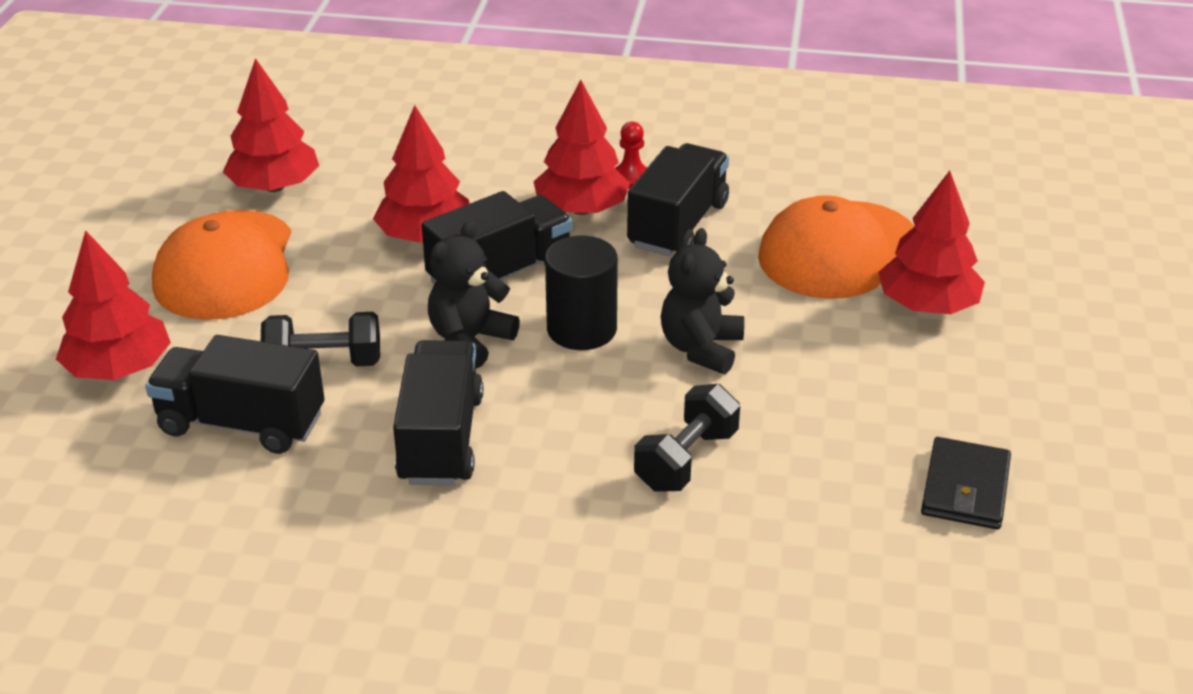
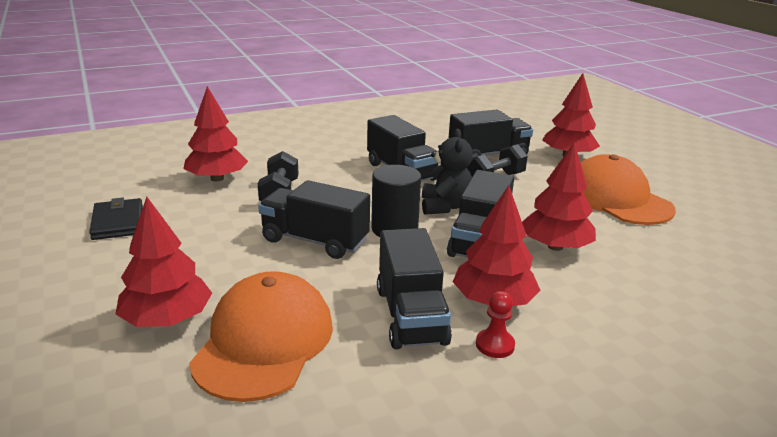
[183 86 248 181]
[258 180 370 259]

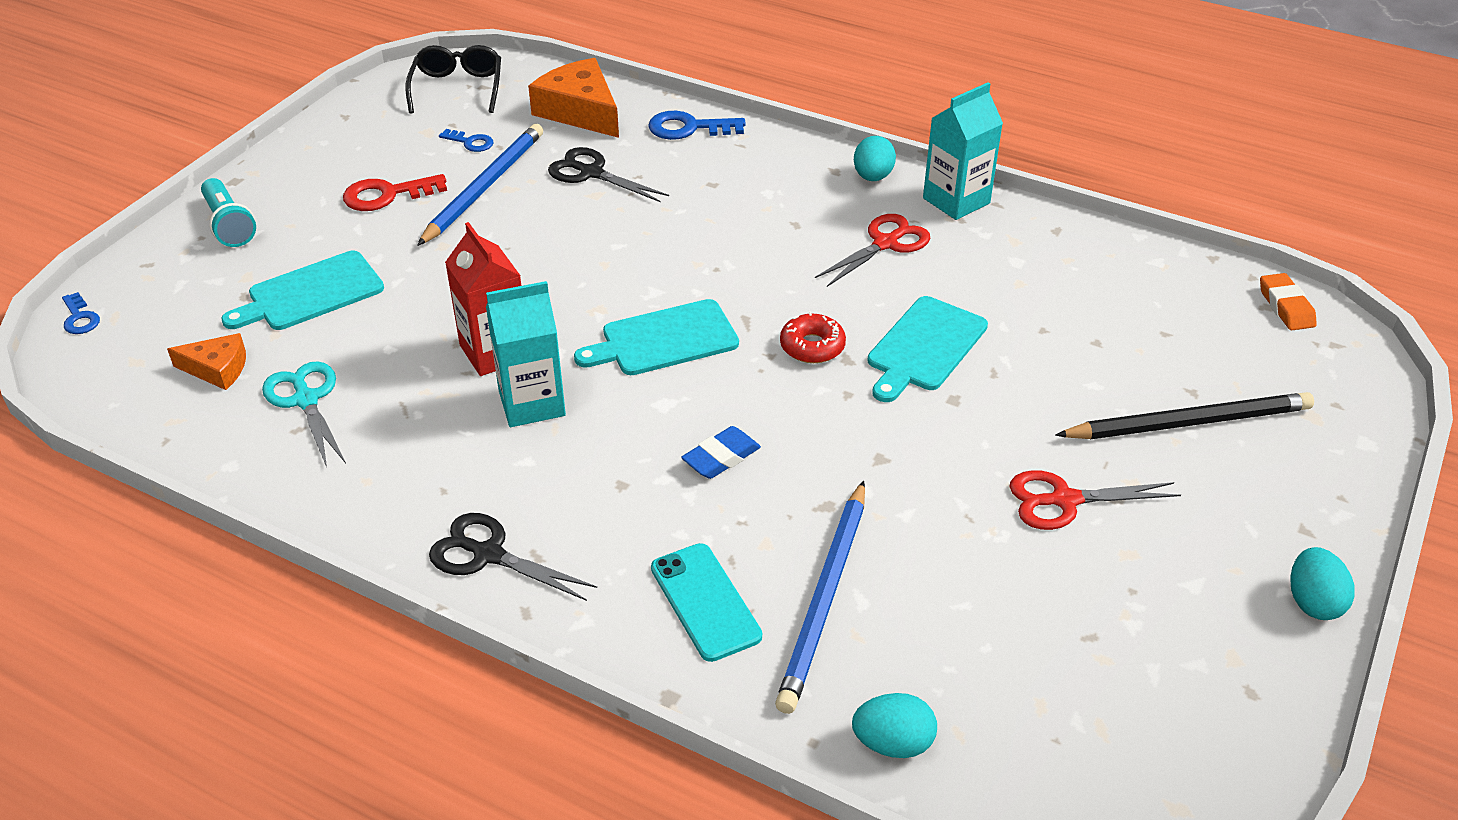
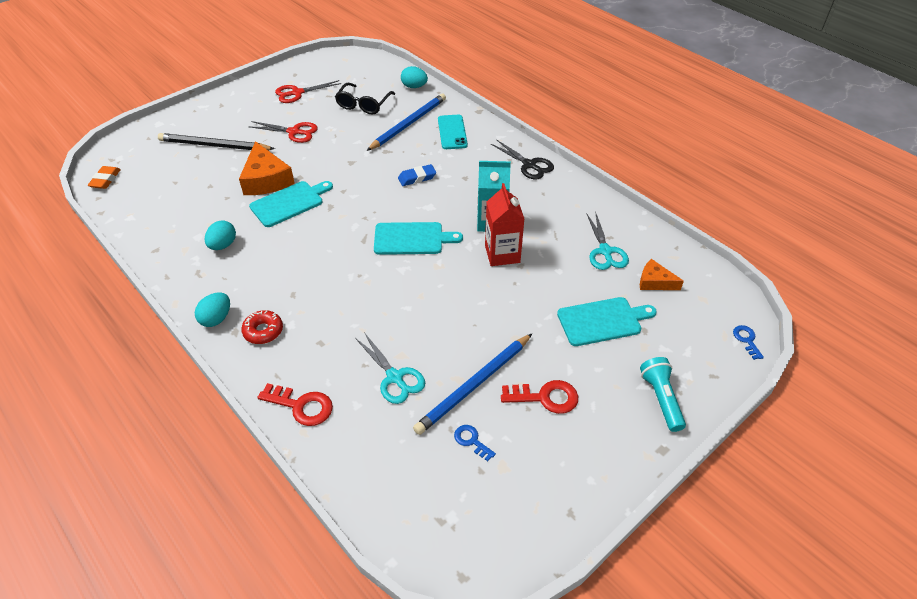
[205 220 236 250]
[239 141 295 195]
[241 310 283 344]
[258 383 333 426]
[275 80 342 103]
[335 83 395 114]
[355 332 425 404]
[923 82 1003 220] (first image)

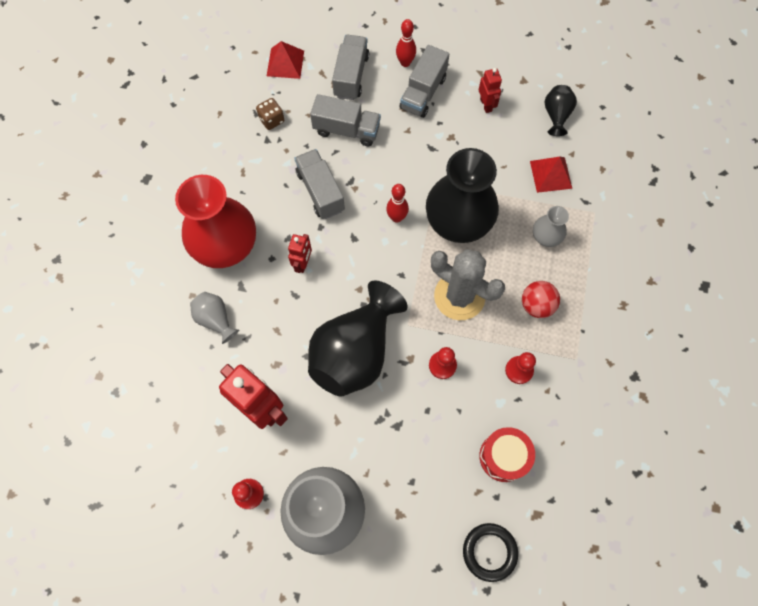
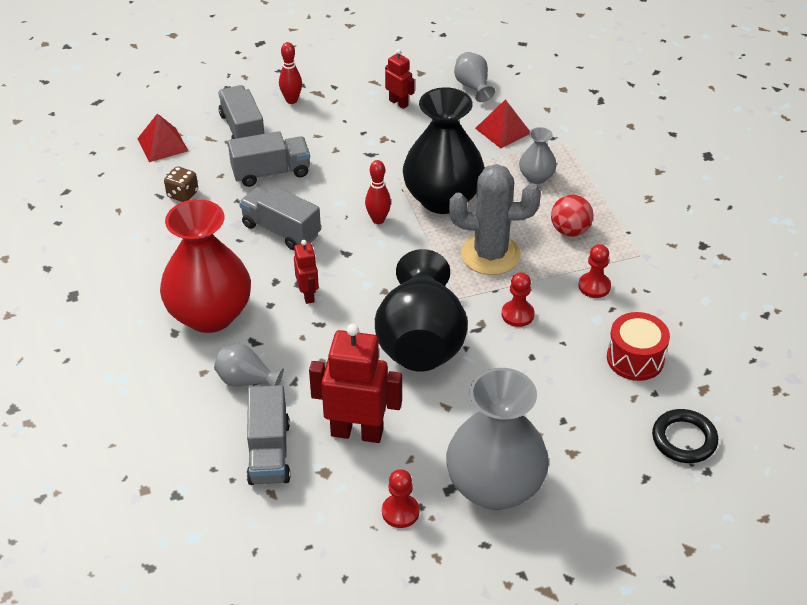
[247 385 290 485]
[454 52 495 102]

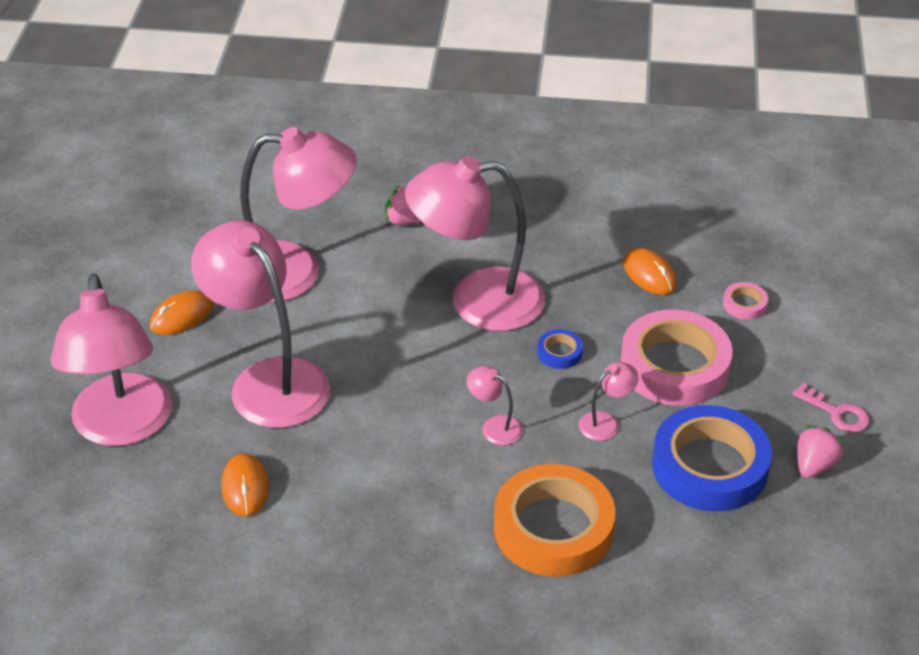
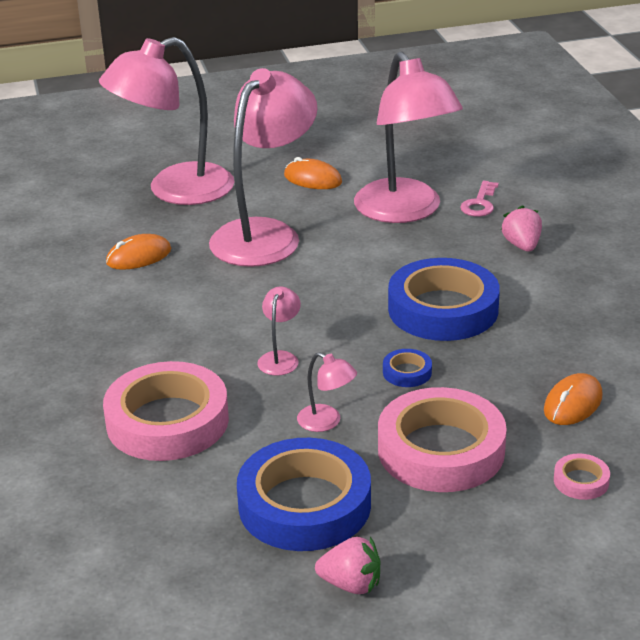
[103 361 229 461]
[388 258 500 341]
[460 181 499 217]

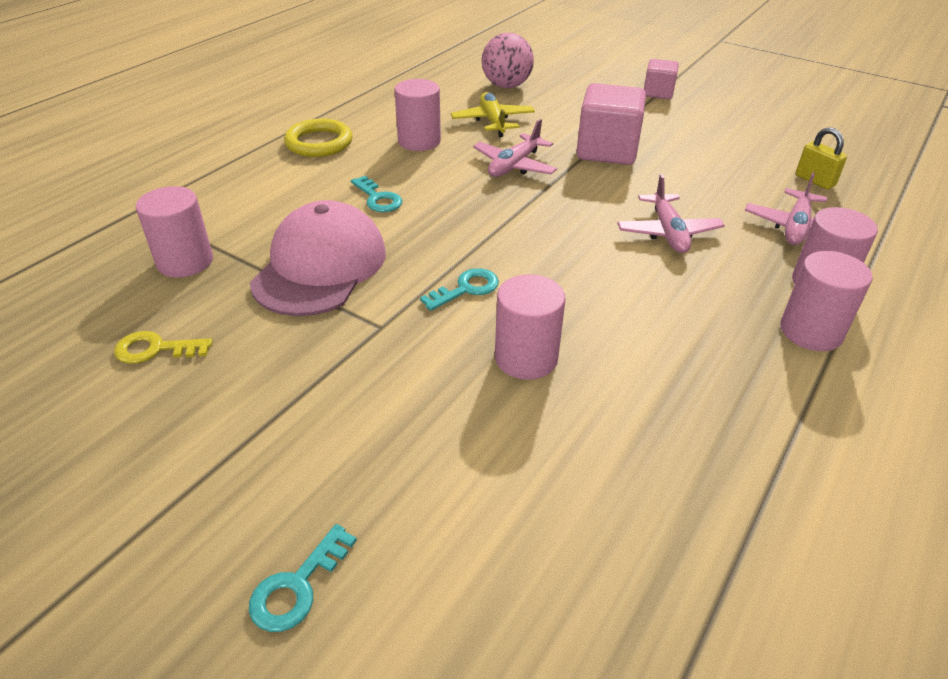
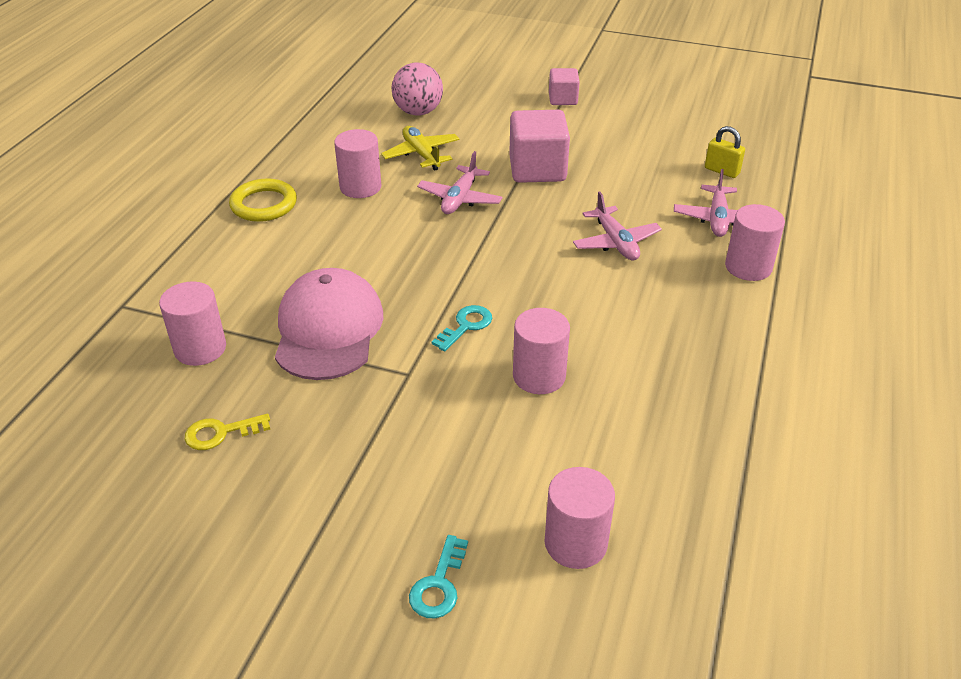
[545 467 615 569]
[351 176 402 212] (first image)

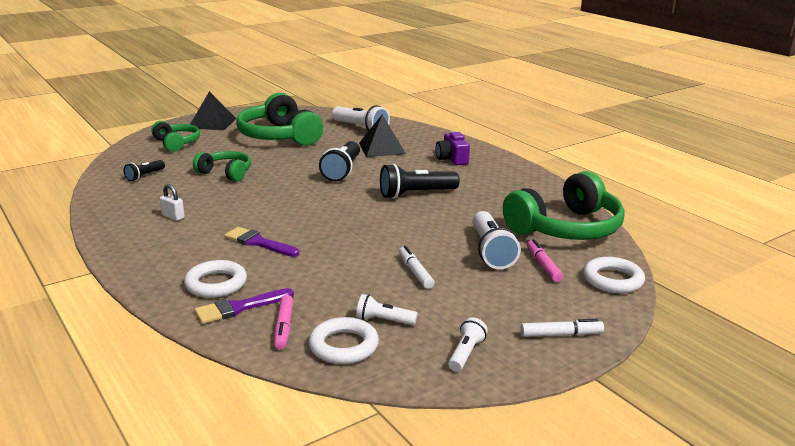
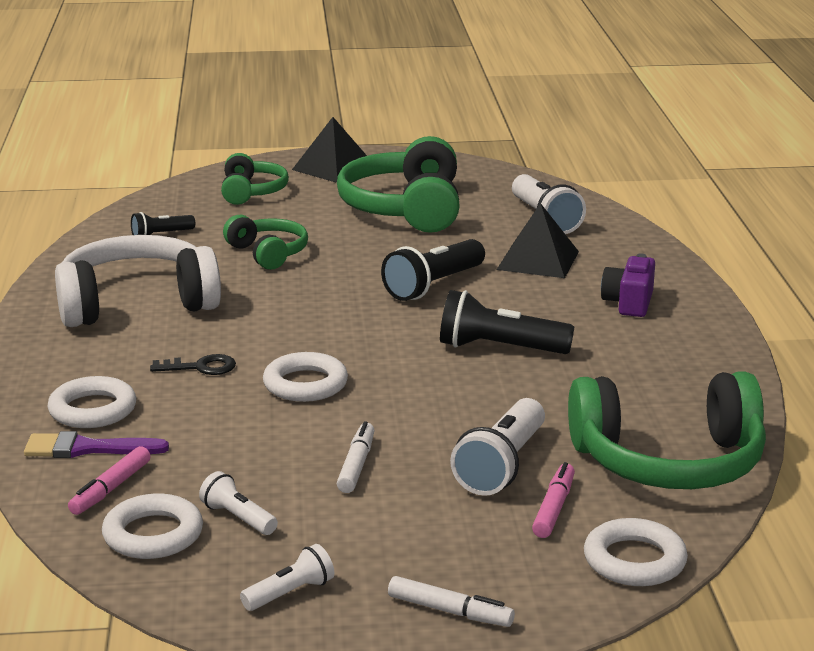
[55 235 221 327]
[150 354 236 375]
[263 352 348 402]

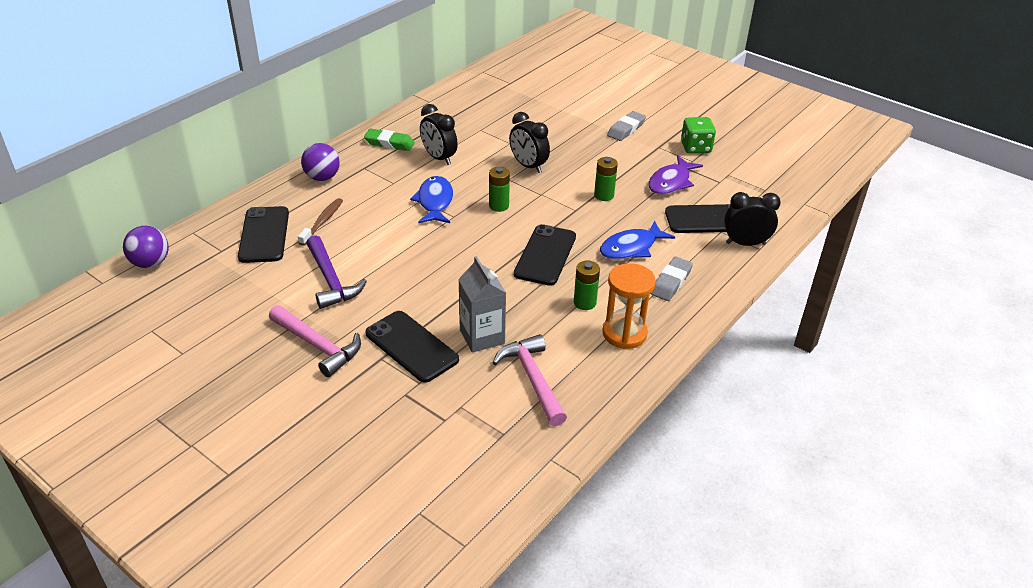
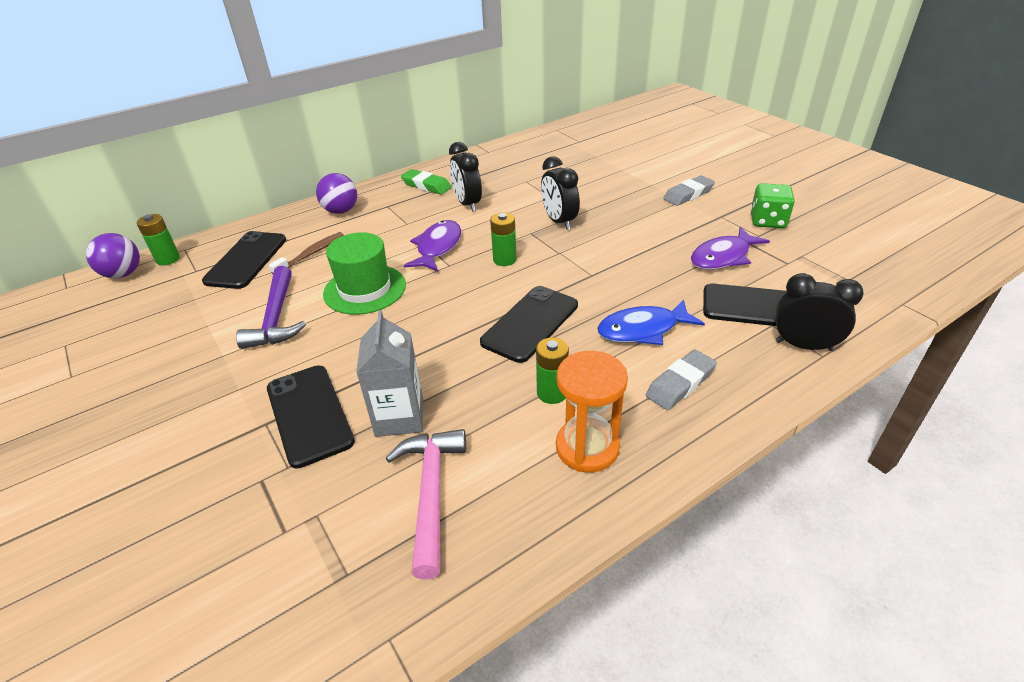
[137 214 180 265]
[323 232 406 315]
[404 220 461 272]
[269 305 361 377] (first image)

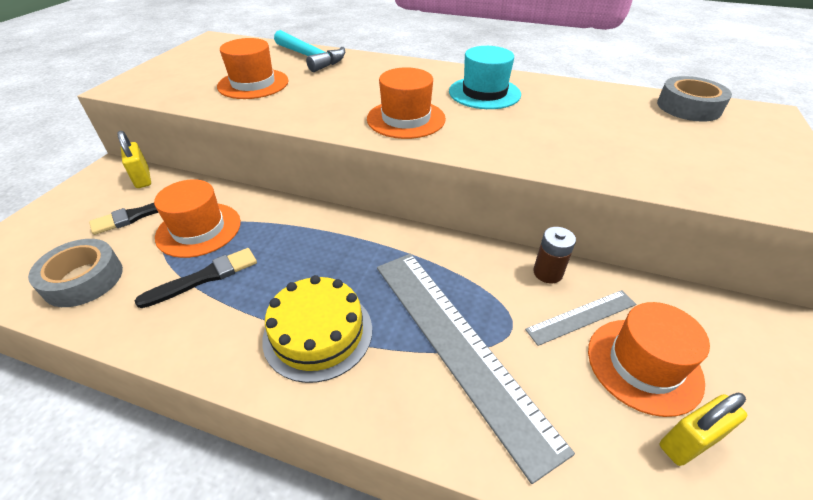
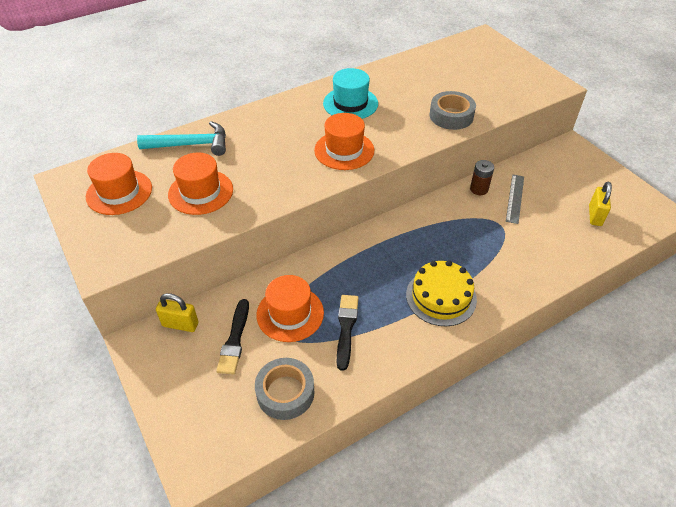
[86 153 152 215]
[430 91 476 130]
[377 254 575 484] (first image)

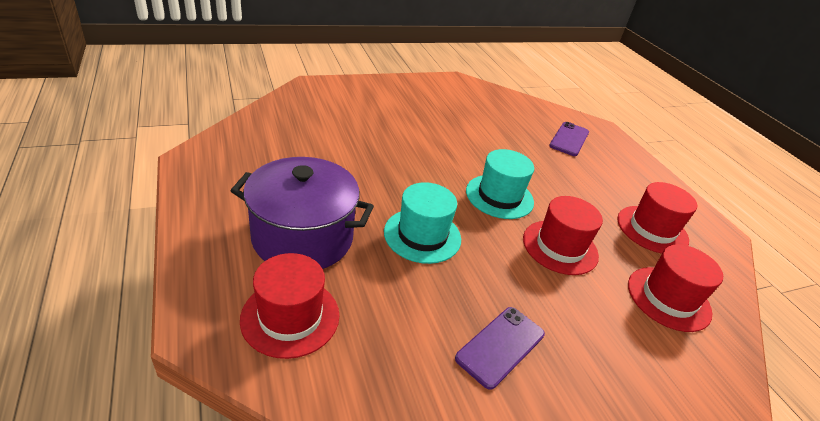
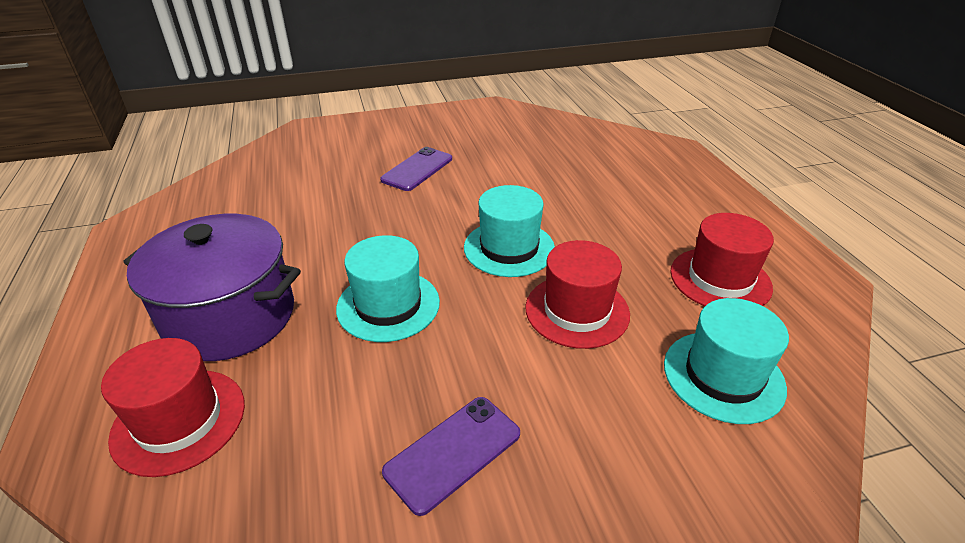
[380 147 452 191]
[664 298 789 424]

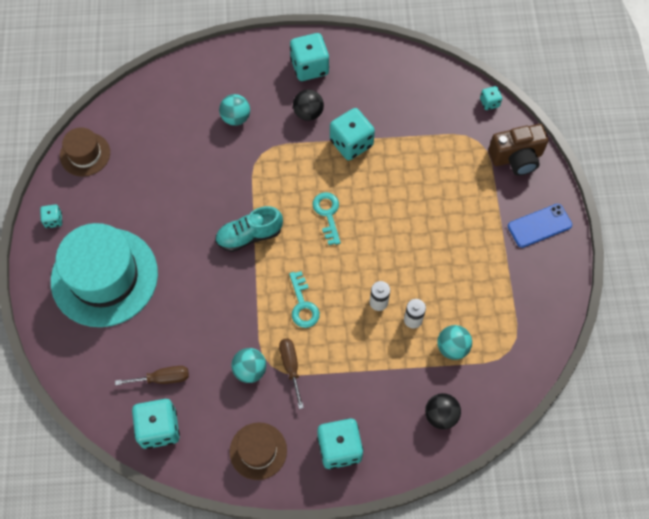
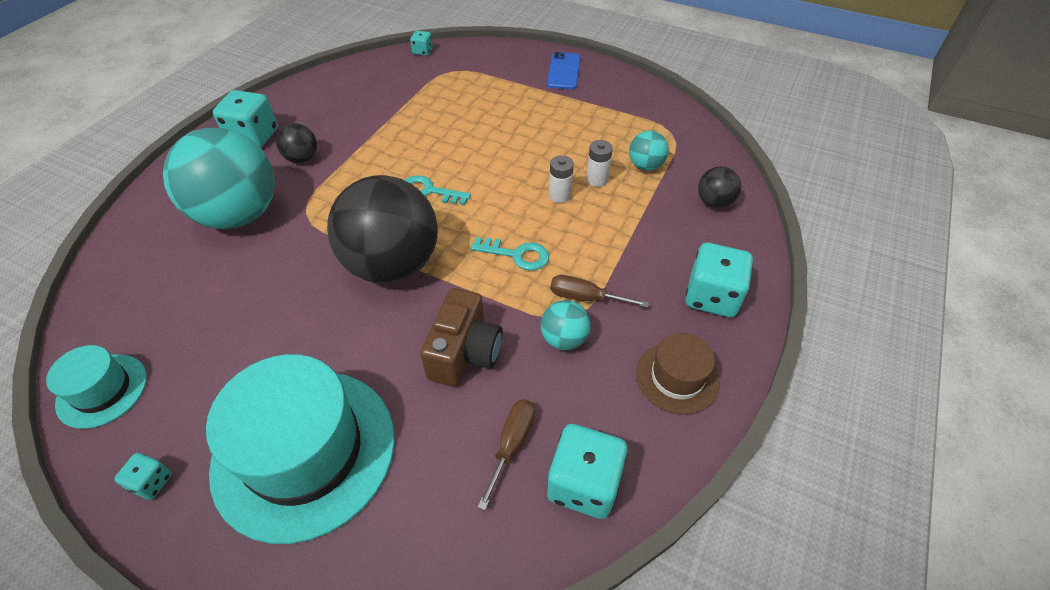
[46 345 147 429]
[163 128 275 229]
[327 175 438 283]
[420 288 503 387]
[330 108 375 160] (first image)

